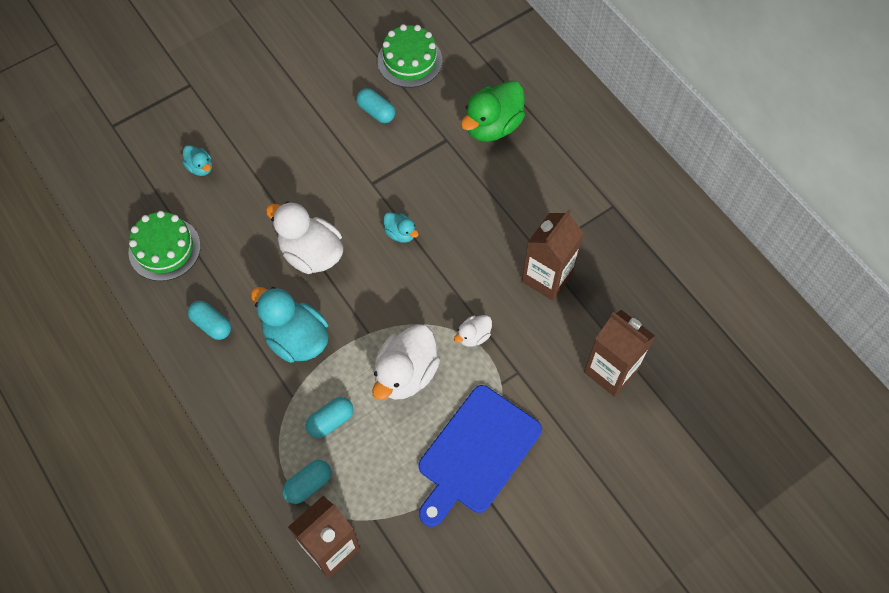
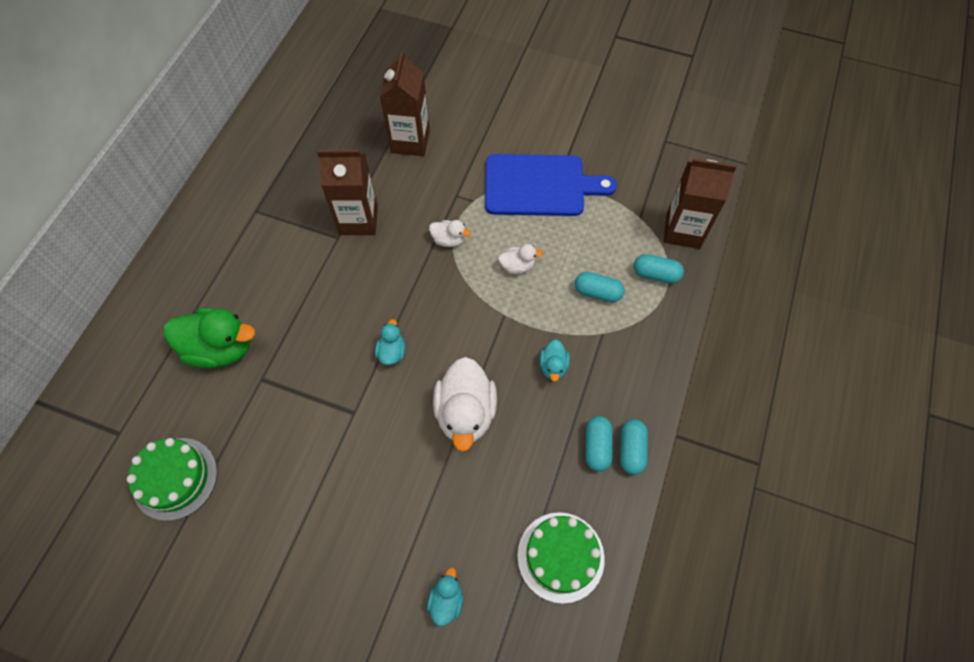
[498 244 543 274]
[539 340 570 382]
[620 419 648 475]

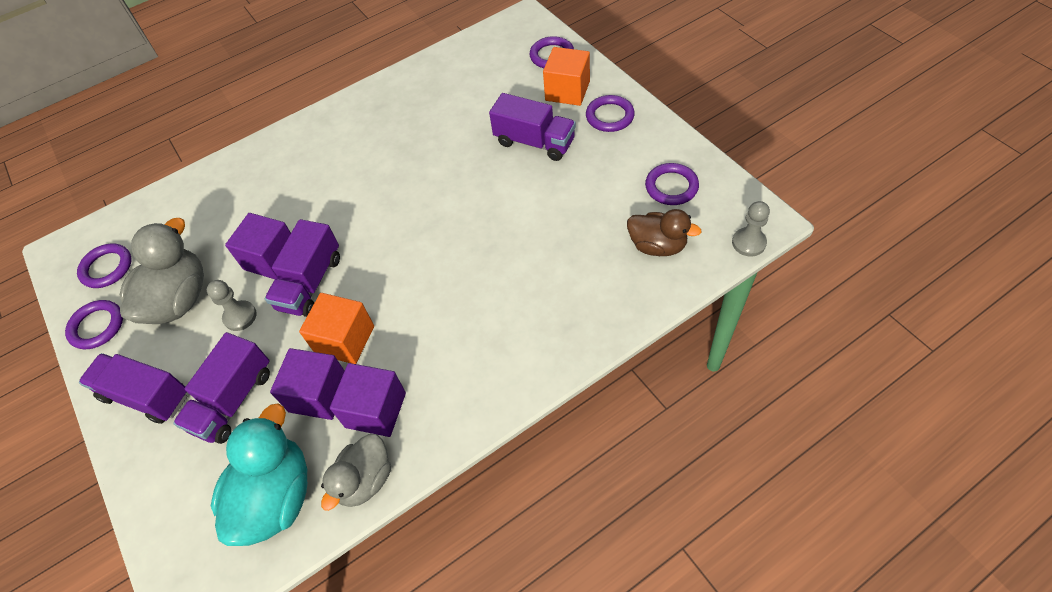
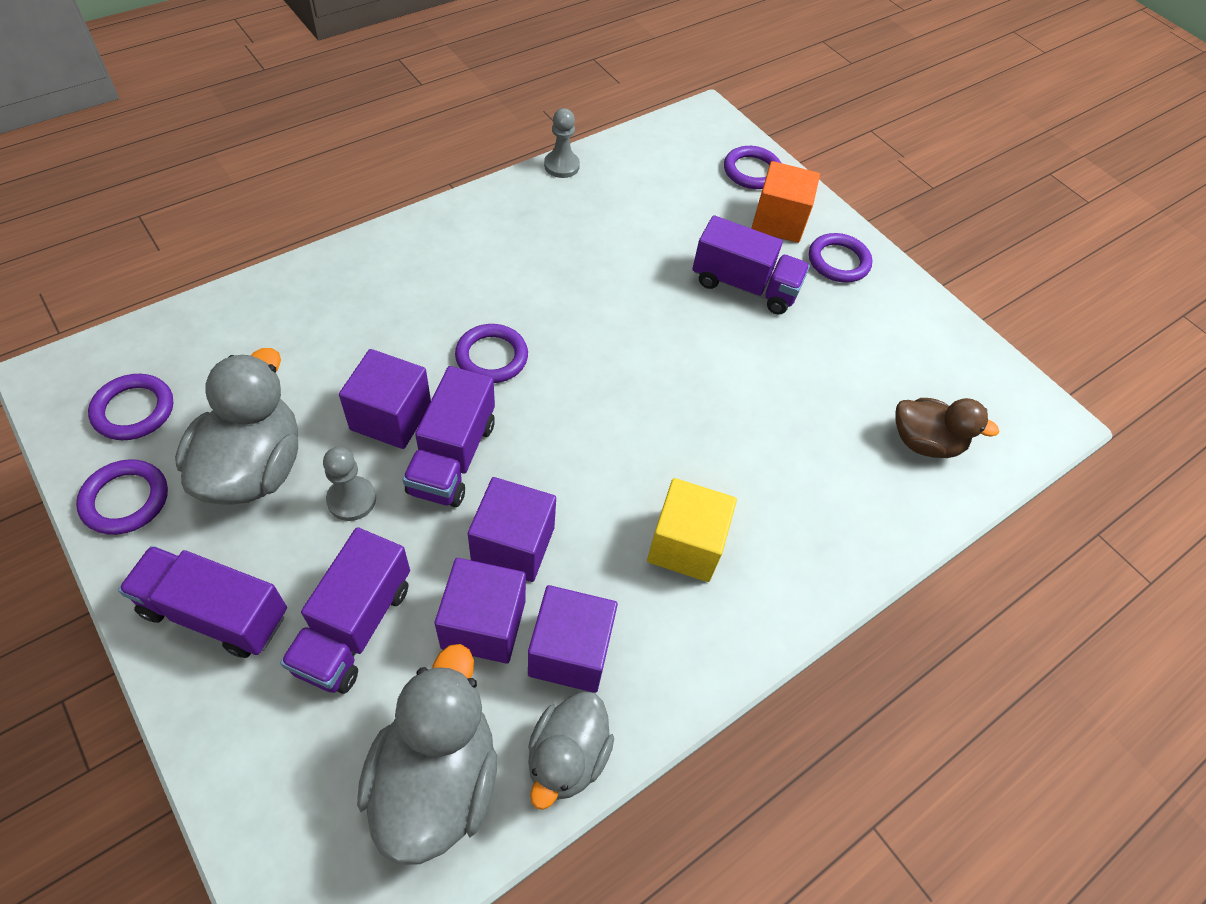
[357 644 497 865]
[455 324 528 383]
[468 477 556 582]
[544 108 580 178]
[647 478 737 582]

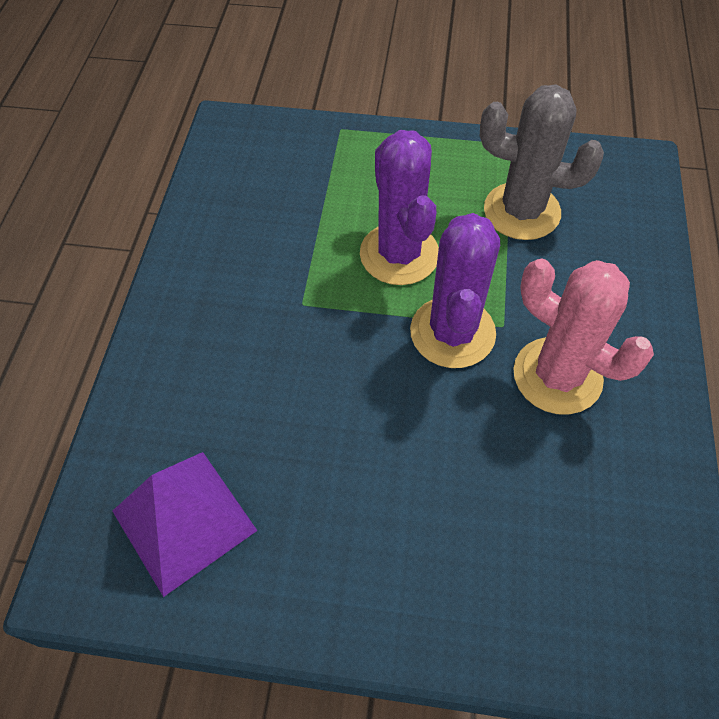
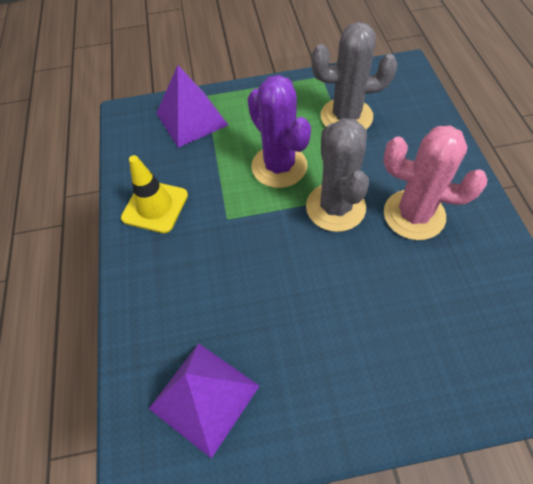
[121 155 188 233]
[156 65 228 148]
[306 118 369 232]

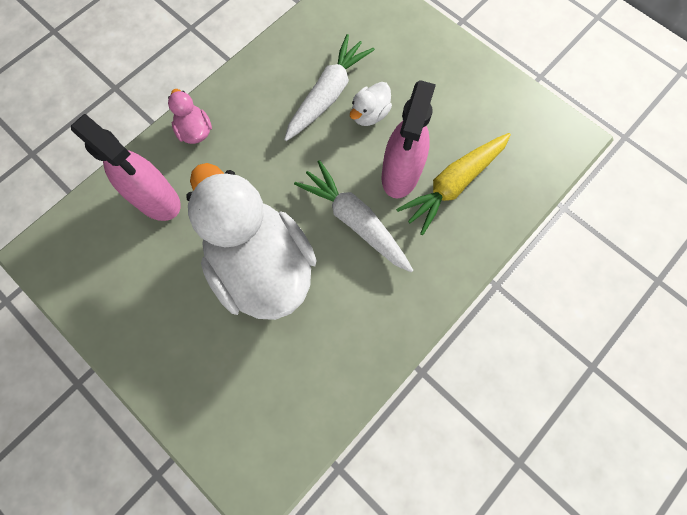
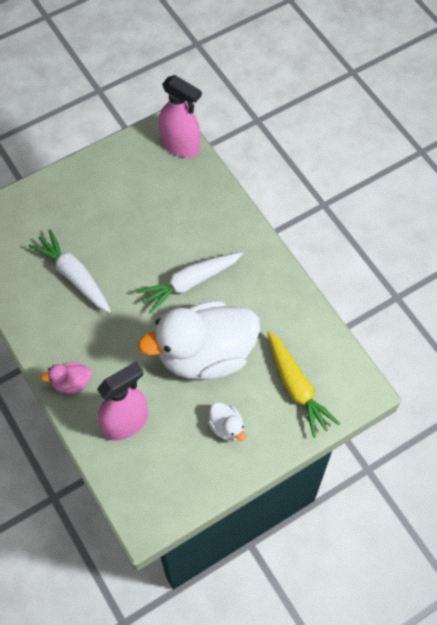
[159 75 202 158]
[208 402 245 441]
[268 331 340 438]

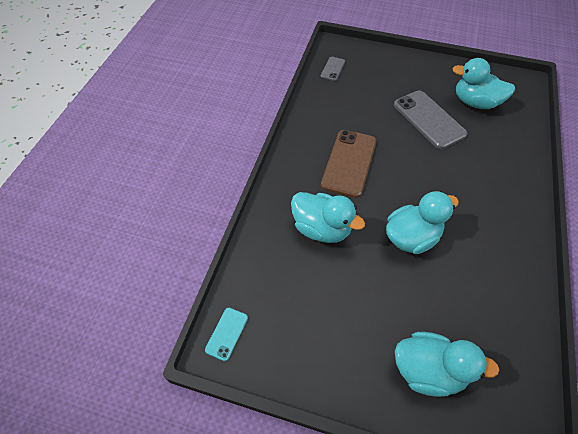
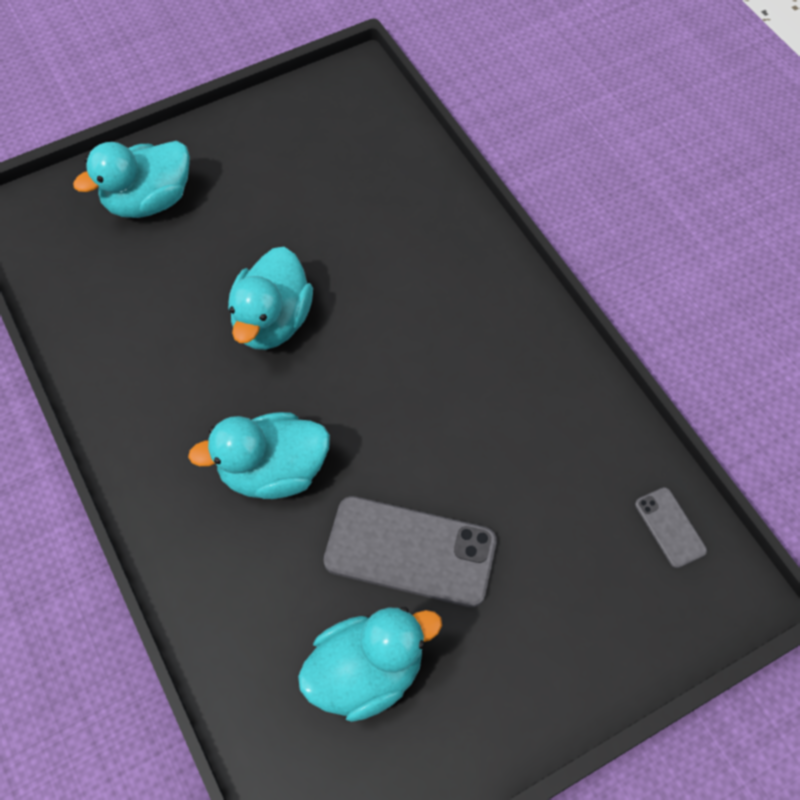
[188 412 330 499]
[205 308 248 361] (first image)
[321 130 376 198] (first image)

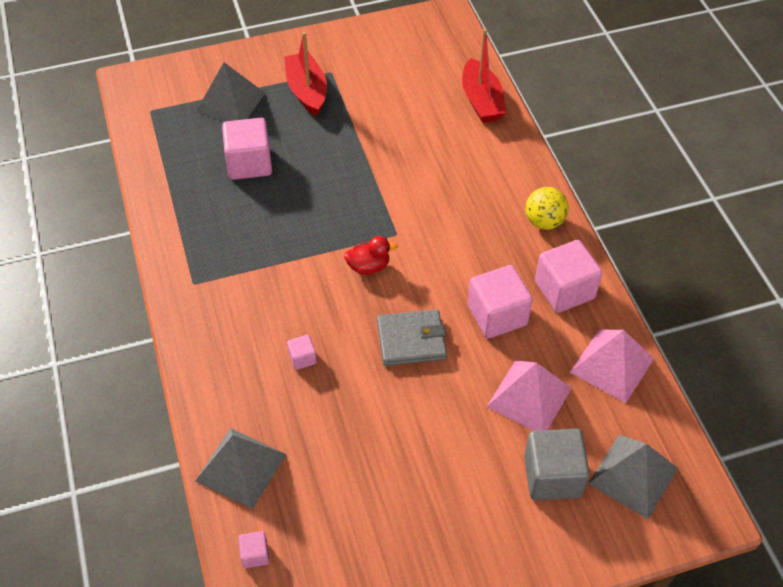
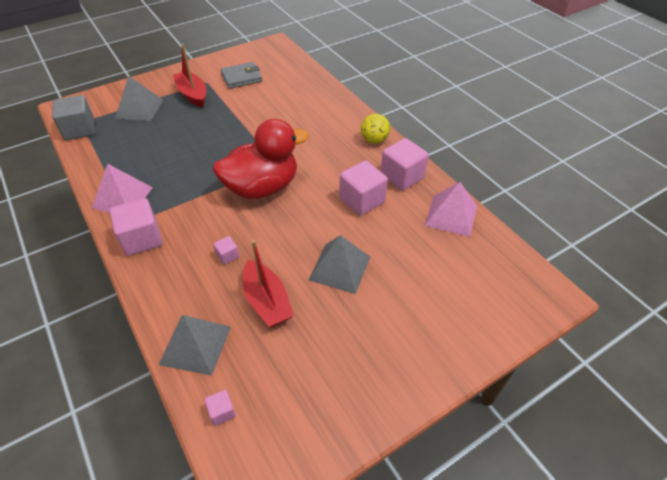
[52 95 95 140]
[92 164 153 213]
[110 198 163 256]
[213 119 309 199]
[221 62 262 89]
[243 240 294 327]
[309 235 370 294]

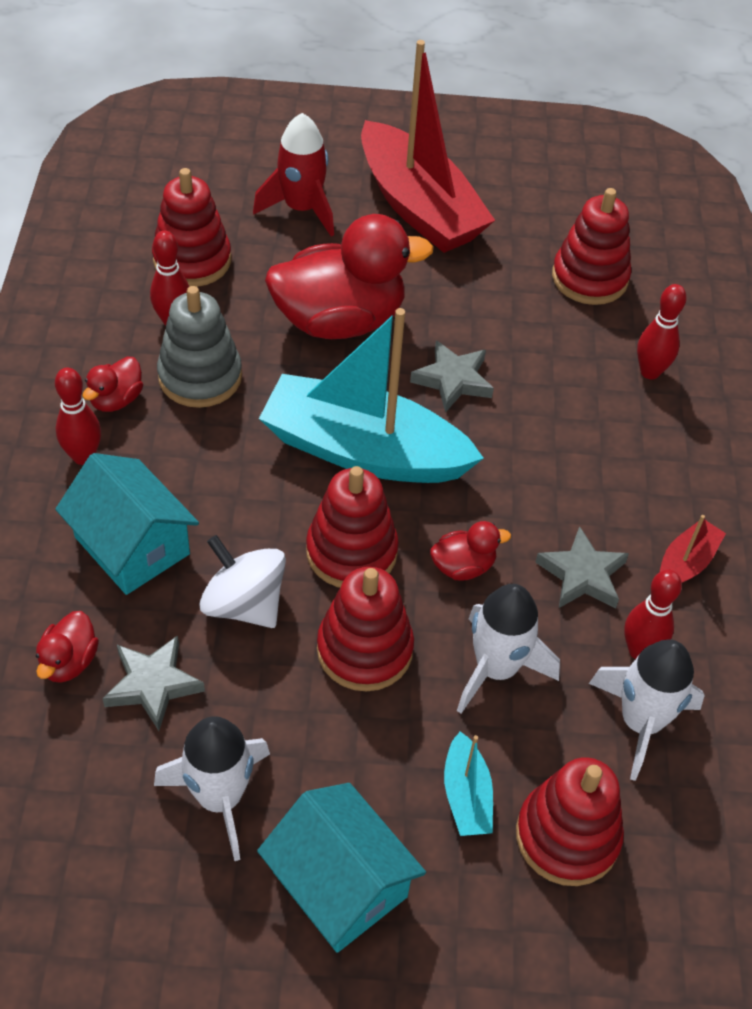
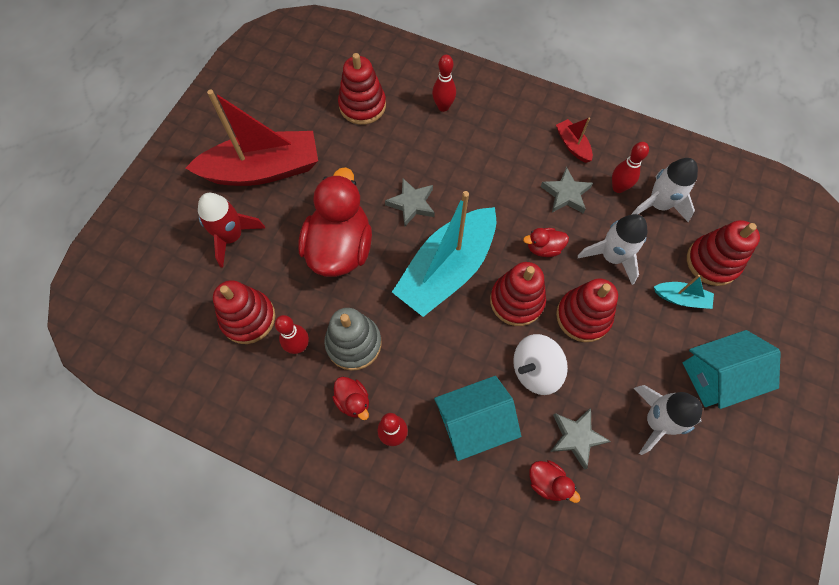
[523 228 569 257]

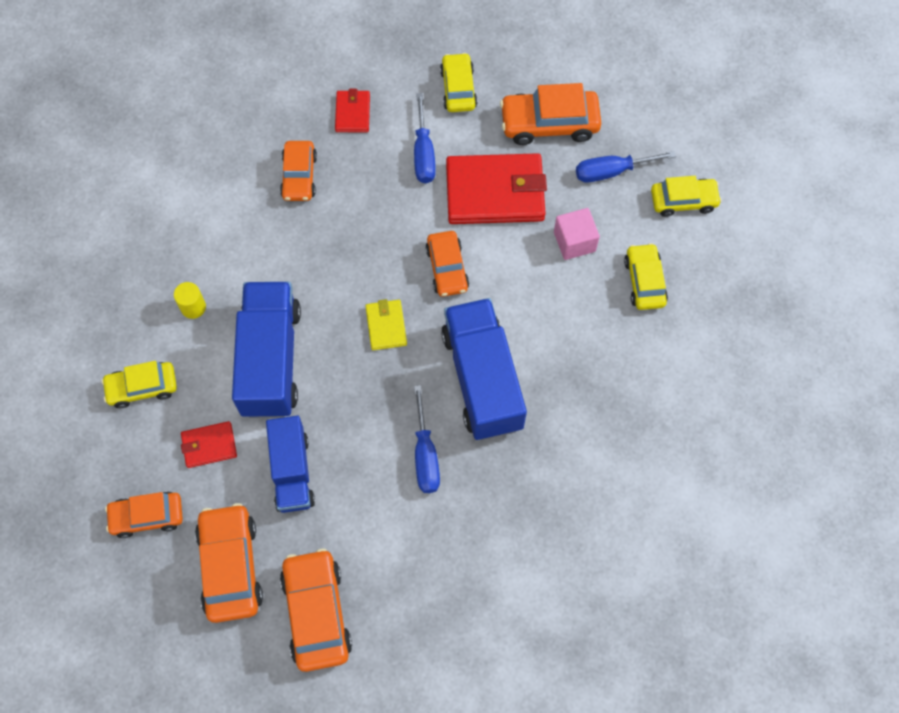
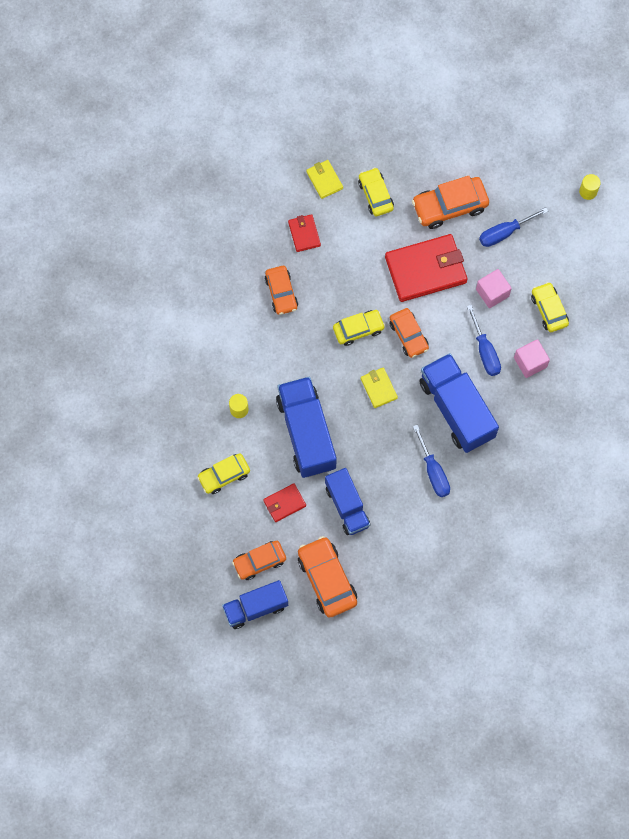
[222 580 288 629]
[306 160 343 199]
[333 310 385 346]
[467 305 501 376]
[514 339 550 378]
[579 174 601 200]
[280 549 352 672] (first image)

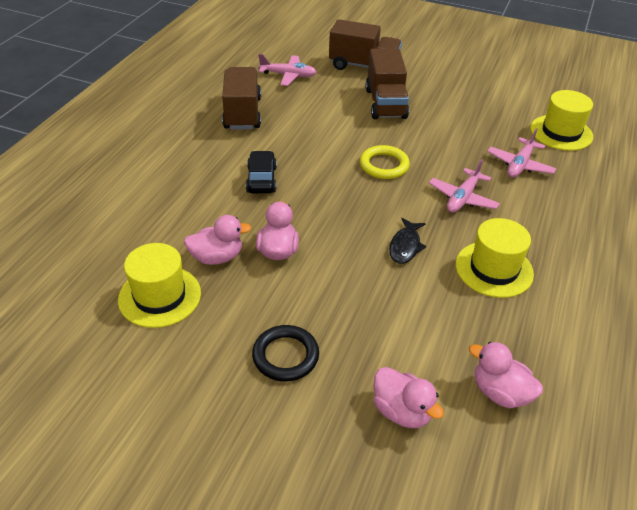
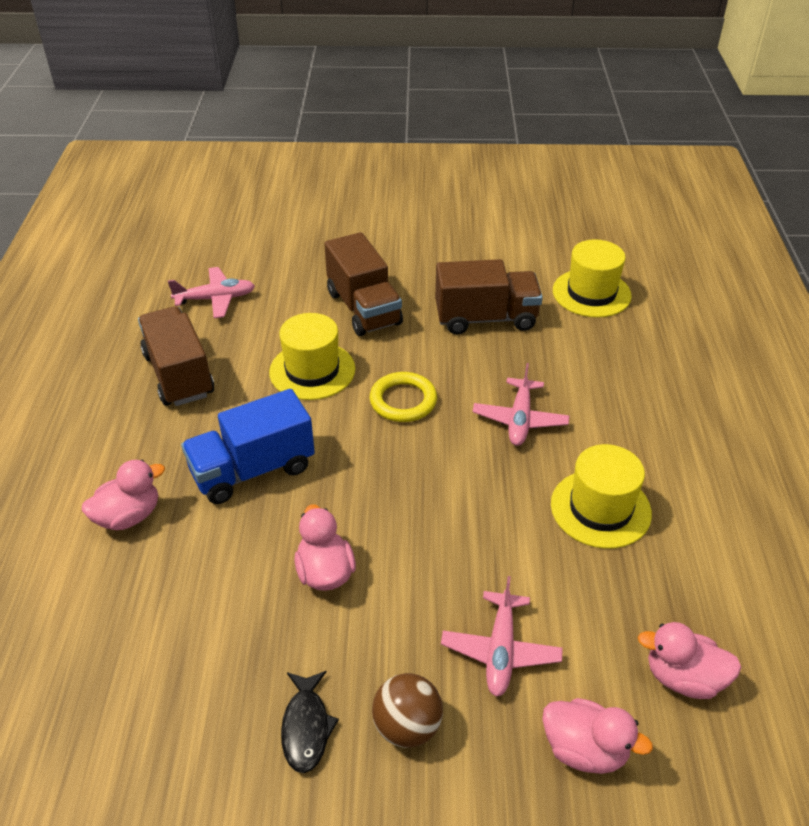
[82 460 165 530]
[181 389 315 504]
[269 313 355 400]
[281 671 339 773]
[372 673 443 748]
[435 259 543 335]
[441 576 563 697]

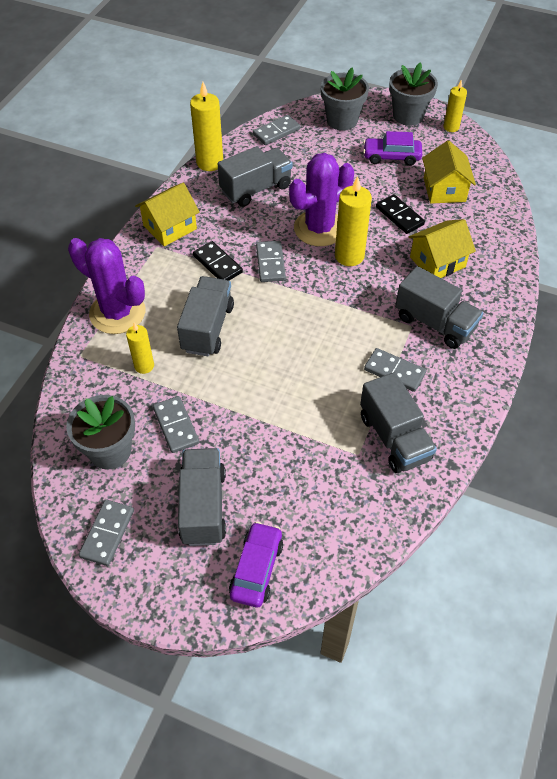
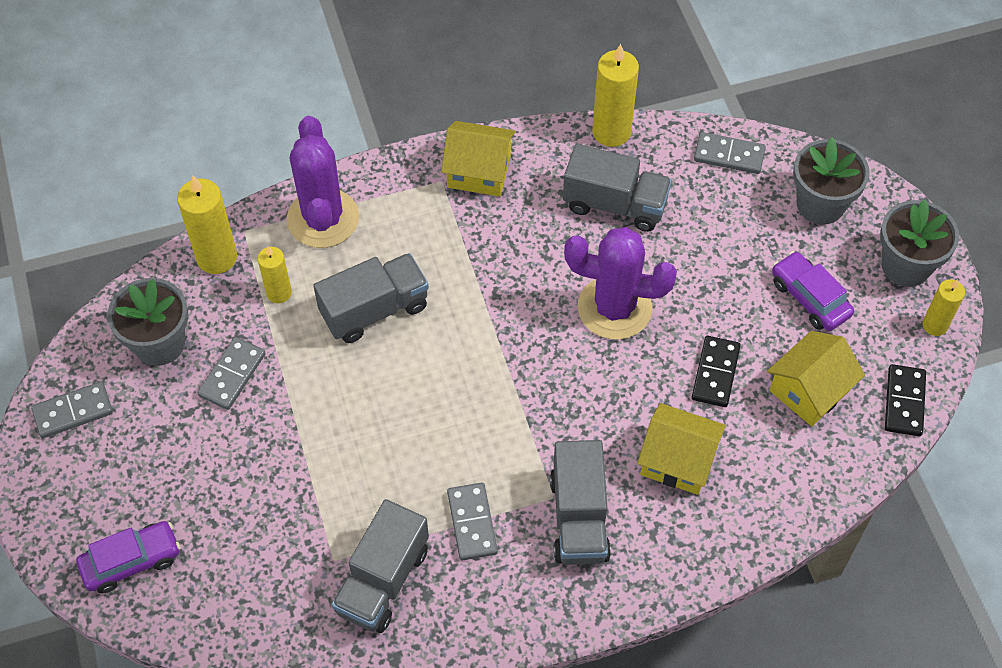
[177 176 237 274]
[885 364 926 436]
[178 448 226 546] (first image)
[256 241 286 282] (first image)

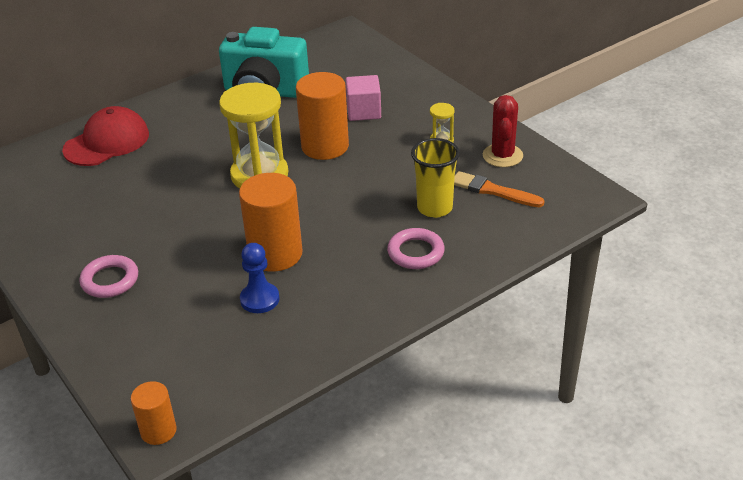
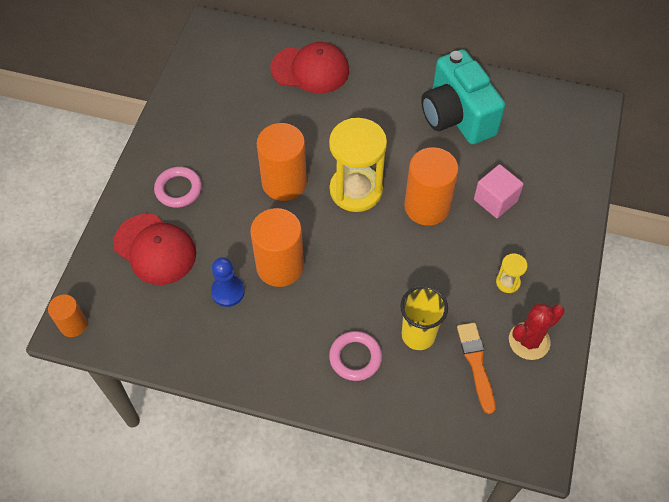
[113 214 196 285]
[257 123 307 201]

